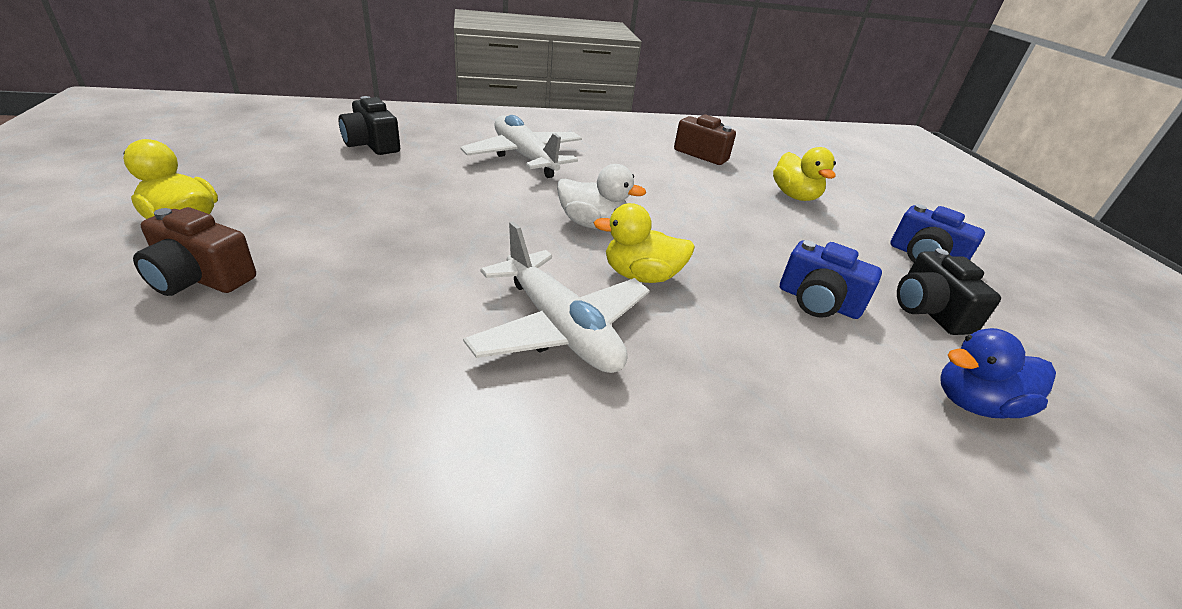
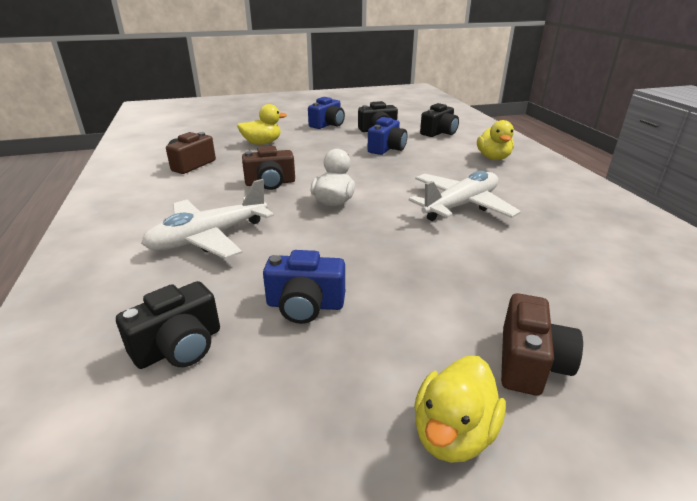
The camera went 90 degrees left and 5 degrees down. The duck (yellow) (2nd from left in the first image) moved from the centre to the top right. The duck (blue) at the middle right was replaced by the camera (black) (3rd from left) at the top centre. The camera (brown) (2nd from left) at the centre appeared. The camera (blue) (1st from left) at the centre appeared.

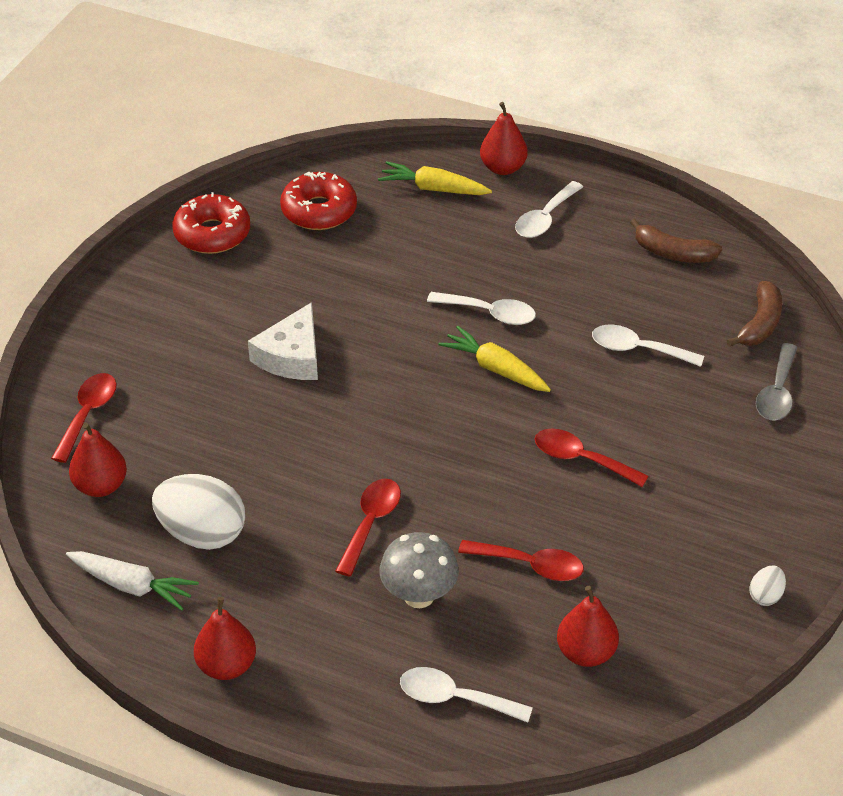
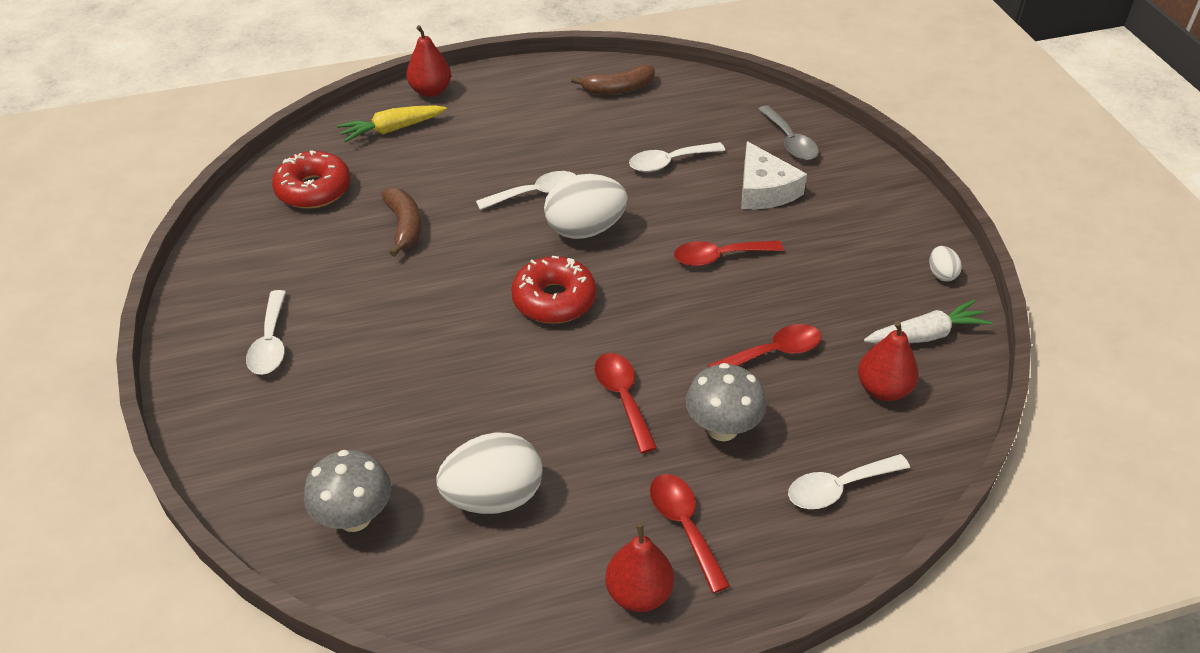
The camera went 40 degrees left and 0 degrees up. The spoon (red) (1st from left in the first image) moved from the middle left to the bottom centre. The carrot (white) moved from the bottom left to the middle right. The pear (red) (1st from left) at the middle left was replaced by the mushroom (grey) (1st from left) at the bottom left. The donut (red) (1st from left in the first image) moved from the top left to the centre. The cheese (white) moved from the centre to the top centre. The carrot (yellow) (2nd from left) at the centre was replaced by the egg (white) (2nd from left) at the top centre. The spoon (white) (3rd from left in the first image) moved from the top centre to the middle left. The banana (brown) (2nd from left in the first image) moved from the middle right to the centre.

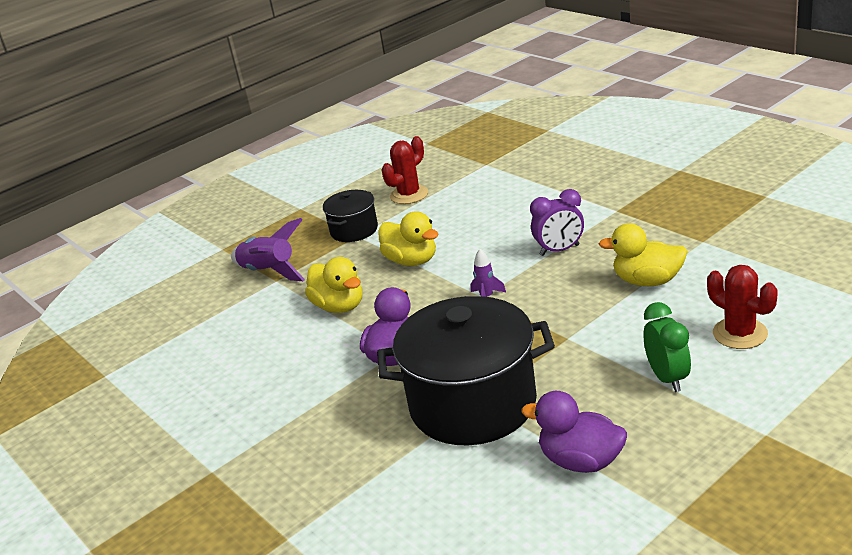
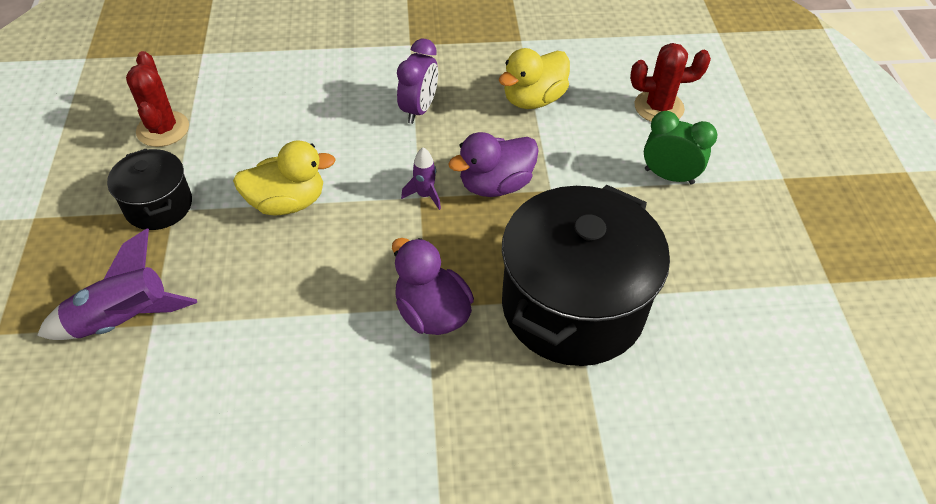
The camera went 60 degrees left and 20 degrees up. The duck (yellow) (1st from left) at the centre disappeared. The duck (purple) (2nd from left) moved from the bottom right to the top centre.

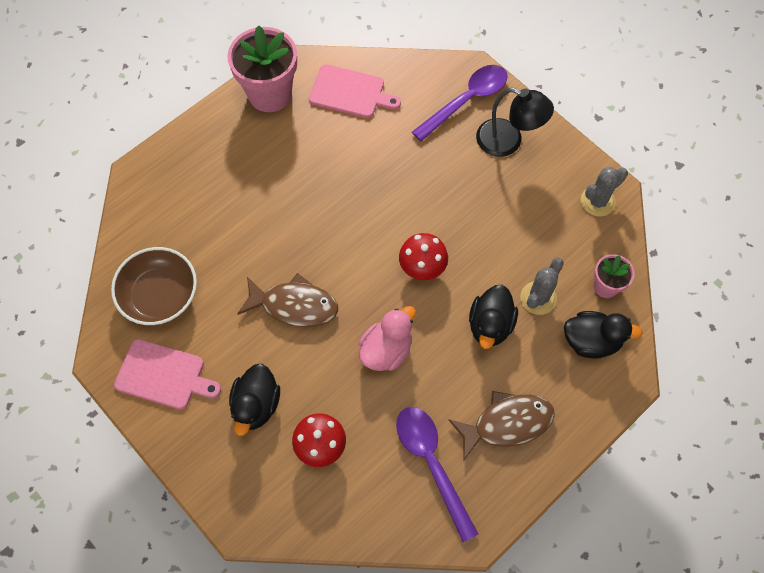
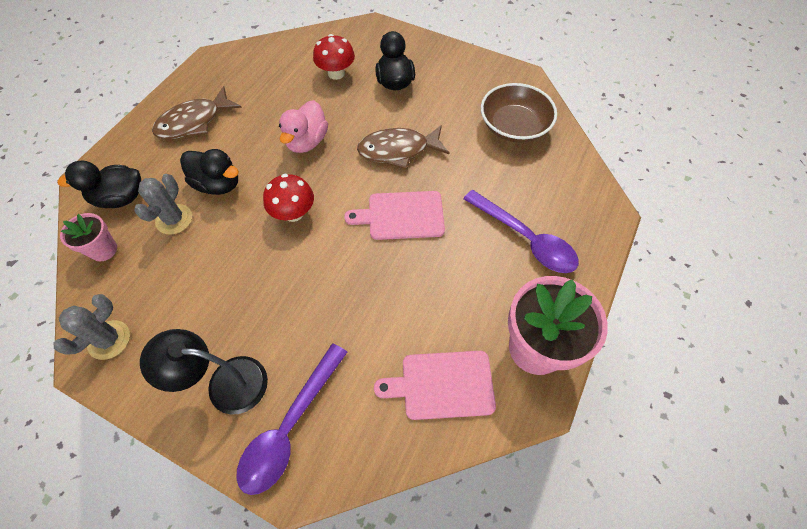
The camera went 160 degrees right and 5 degrees down. The cutting board (pink) (1st from left) moved from the middle left to the centre. The spoon (purple) (1st from left in the first image) moved from the bottom centre to the centre. The duck (black) (2nd from left) at the centre turned 120 degrees clockwise.

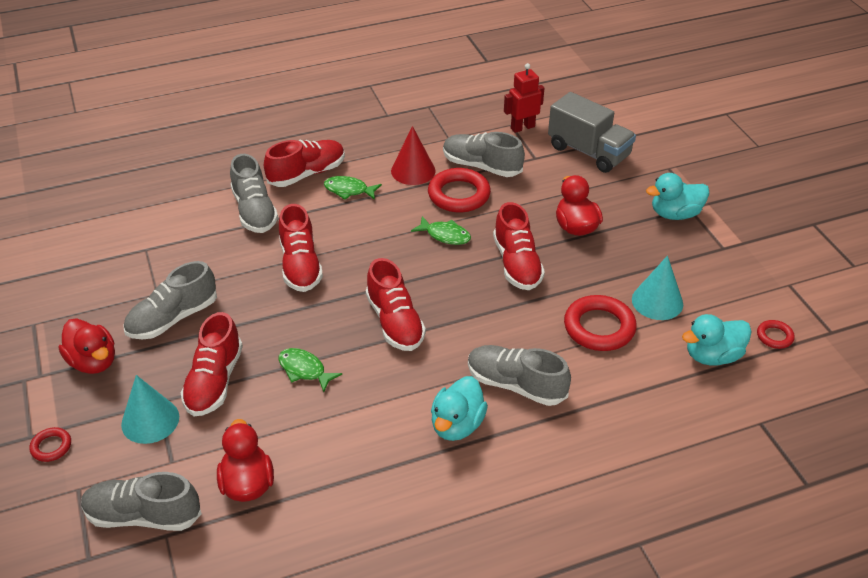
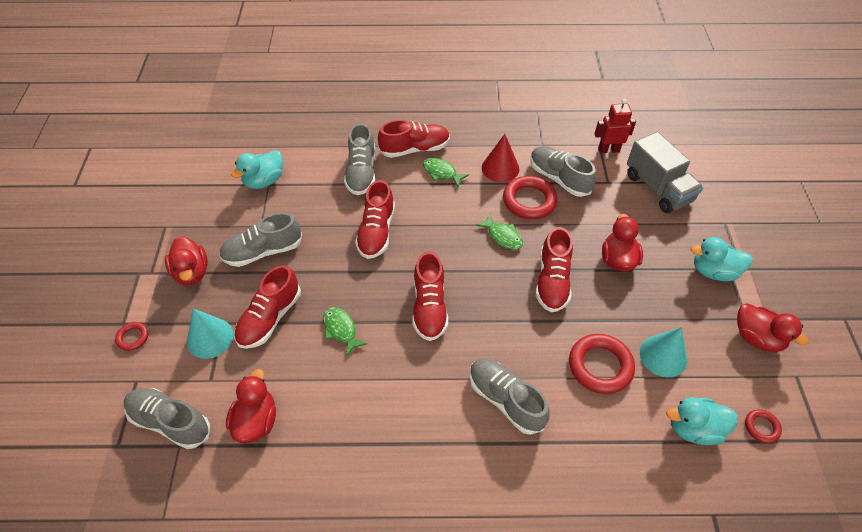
The camera went 20 degrees right and 10 degrees up. The duck (turquoise) (1st from left) moved from the bottom centre to the top left. The duck (red) (4th from left) at the middle right appeared.

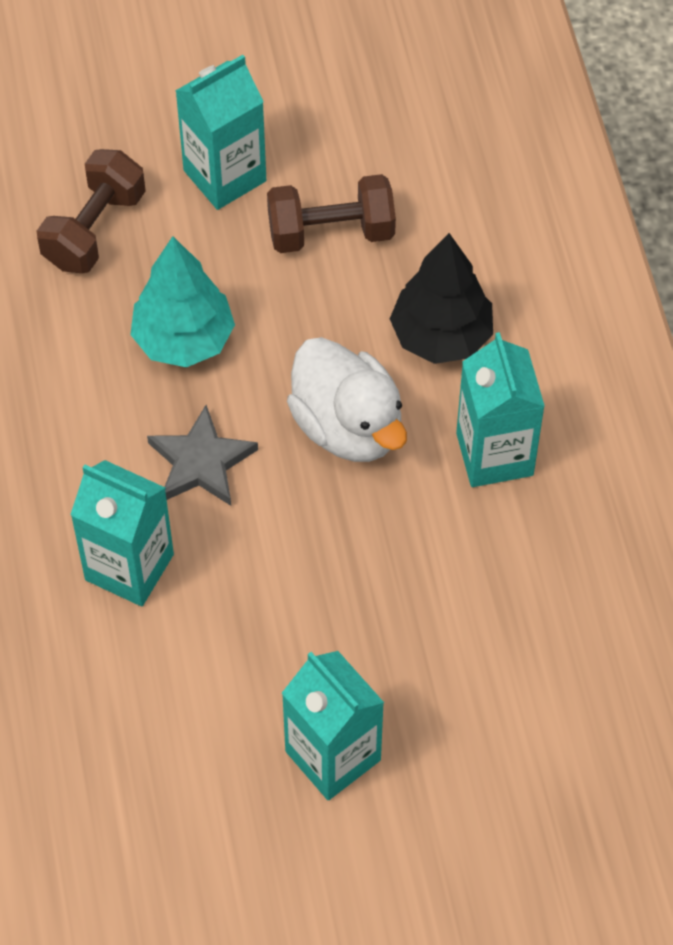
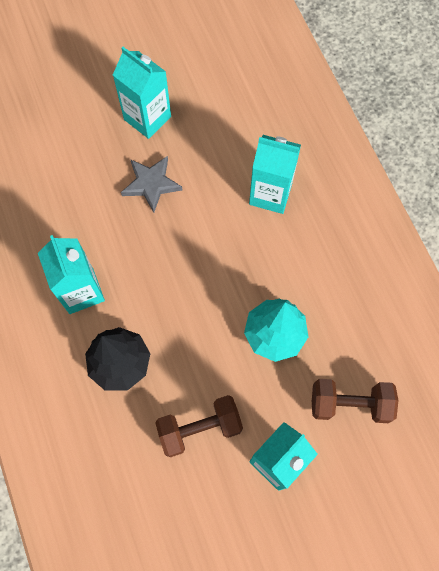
The camera went 170 degrees right and 10 degrees up. The dumbbell (brown) (1st from left in the first image) at the top left turned 75 degrees clockwise. The star (grey) moved from the middle left to the top centre. The duck (white) at the centre disappeared.

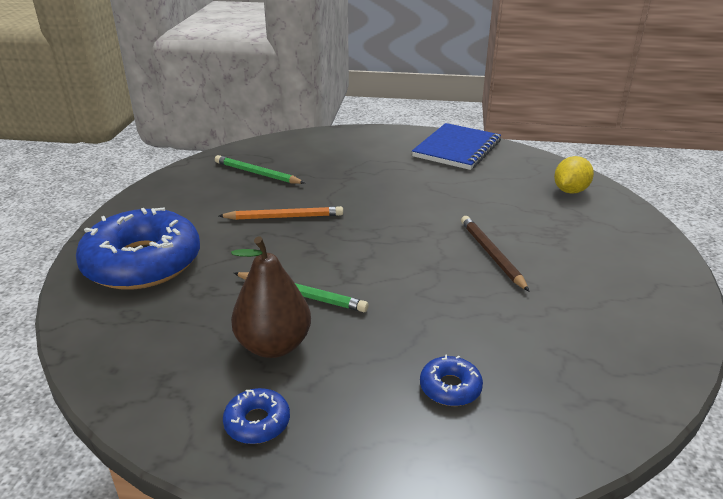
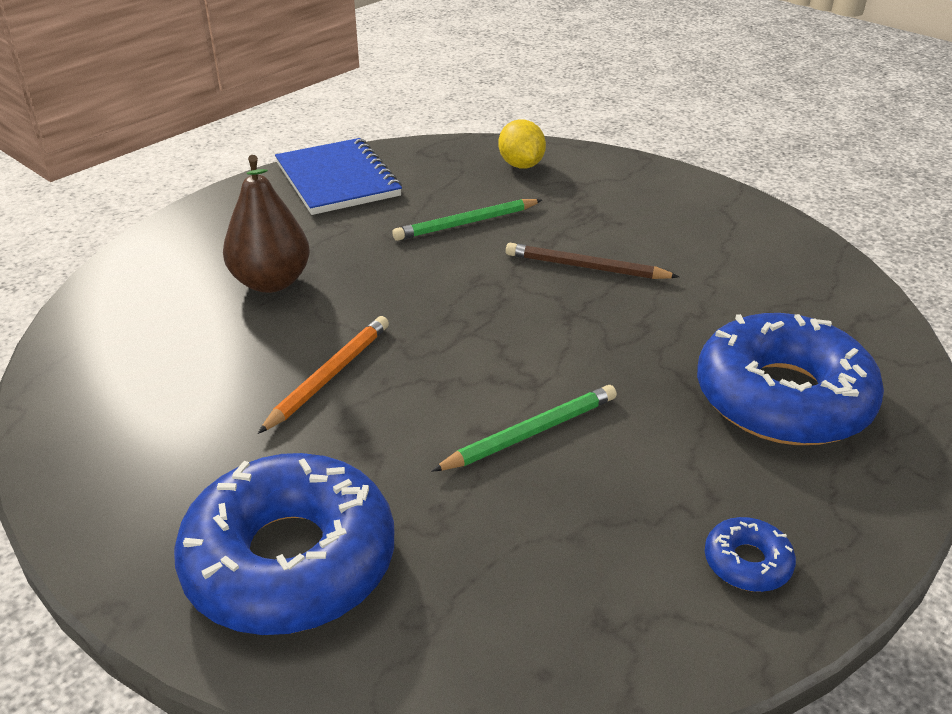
The camera went 55 degrees left and 5 degrees up. The pencil (green) (1st from left) moved from the centre to the top centre. The pear (brown) moved from the centre to the top left. The donut (blue) (3rd from left) at the bottom centre changed to 2.42 times the size.

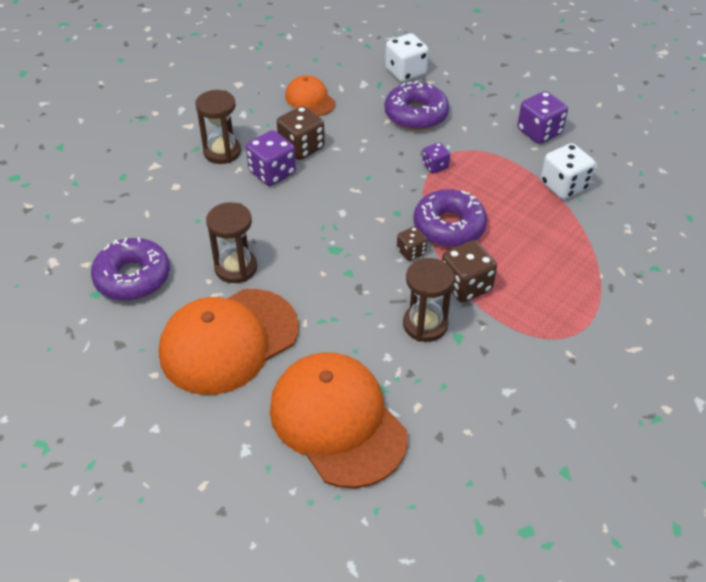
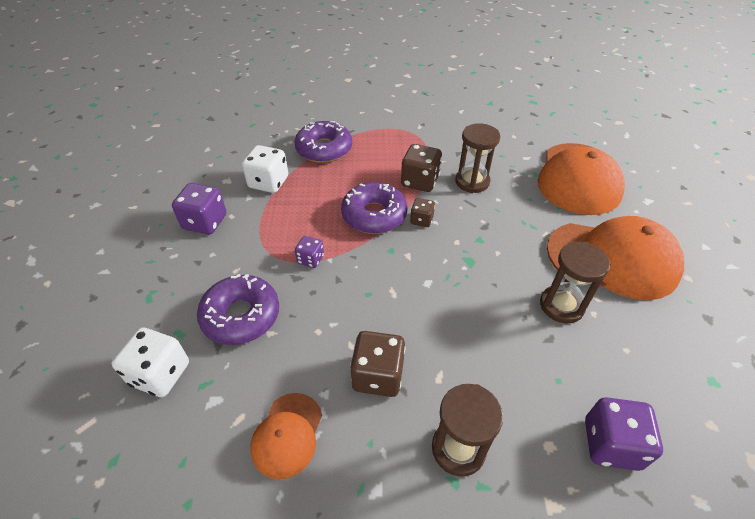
The camera went 130 degrees left and 0 degrees up. The donut (purple) (1st from left in the first image) moved from the middle left to the top centre. The dice (purple) (1st from left in the first image) moved from the top centre to the bottom right.

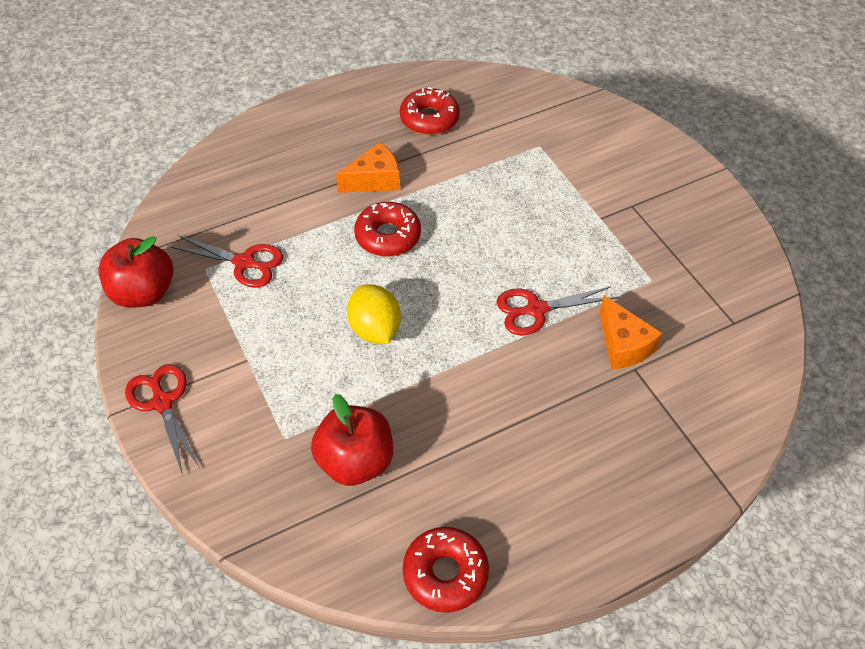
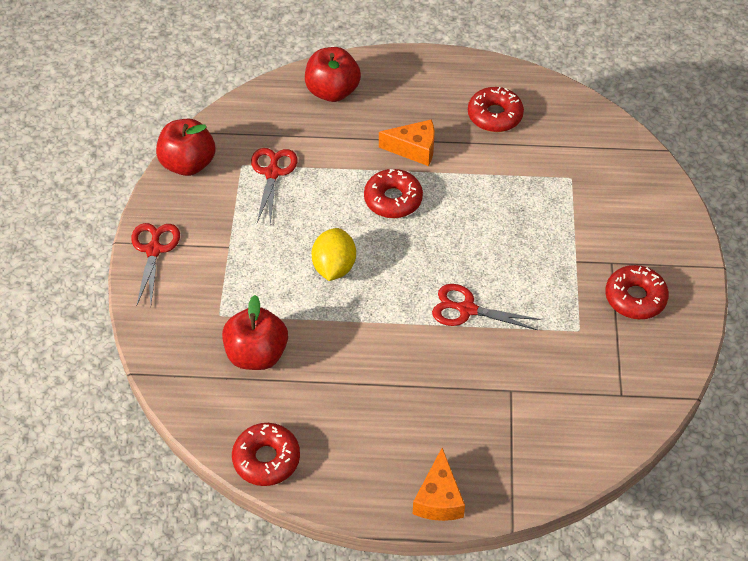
The camera went 30 degrees right and 0 degrees up. The scissors (red) (2nd from left) at the middle left turned 135 degrees counterclockwise. The cheese (orange) (2nd from left) moved from the middle right to the bottom centre. The apple (red) (3rd from left) at the top centre appeared. The donut (red) (4th from left) at the middle right appeared.

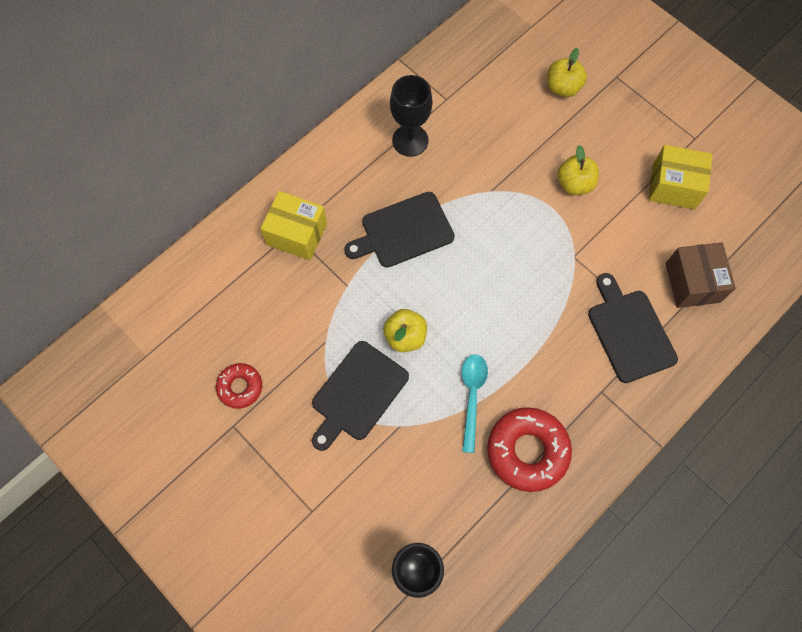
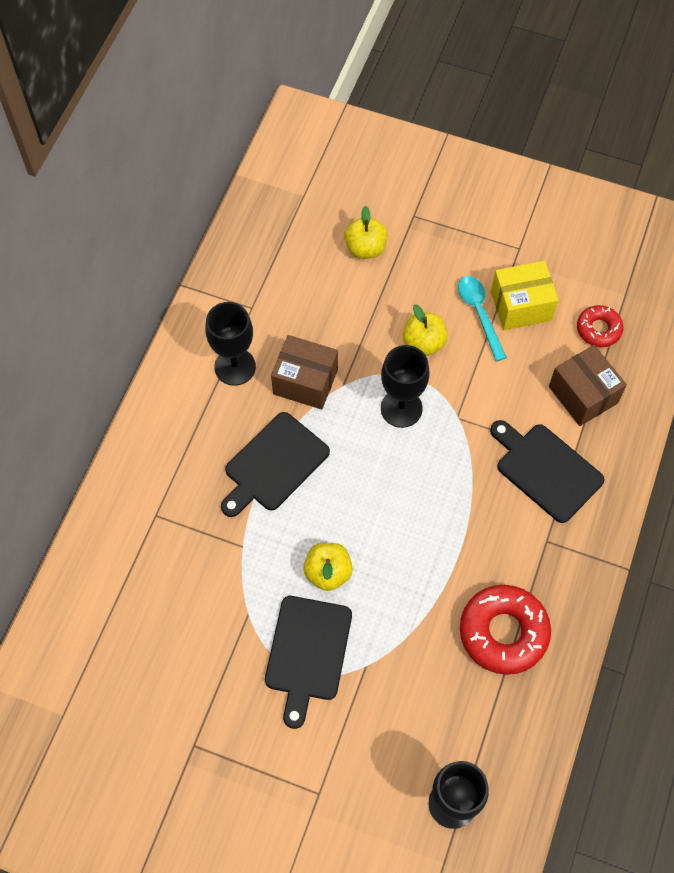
The camera went 25 degrees left and 5 degrees down. The donut (red) (1st from left in the first image) moved from the middle left to the middle right. The box (yellow) (1st from left) at the centre disappeared. The spoon (turquoise) moved from the centre to the middle right. The box (brown) (1st from left) at the centre appeared. The goblet (black) (2nd from left) at the centre appeared.

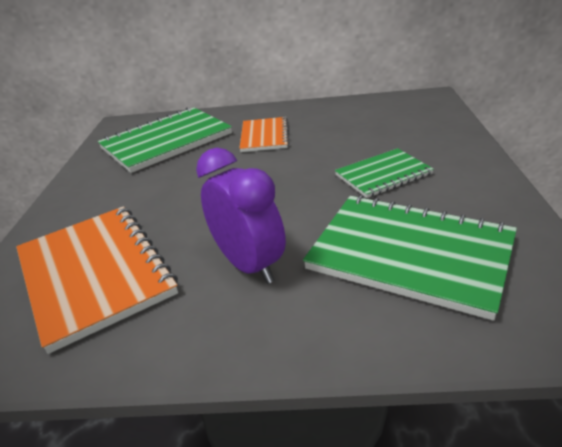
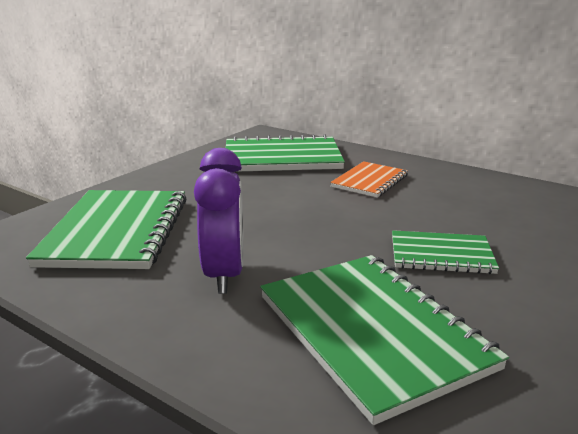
The camera went 30 degrees right and 10 degrees down. The notebook (orange) (1st from left) at the middle left became the notebook (green) (1st from left) at the middle left.

